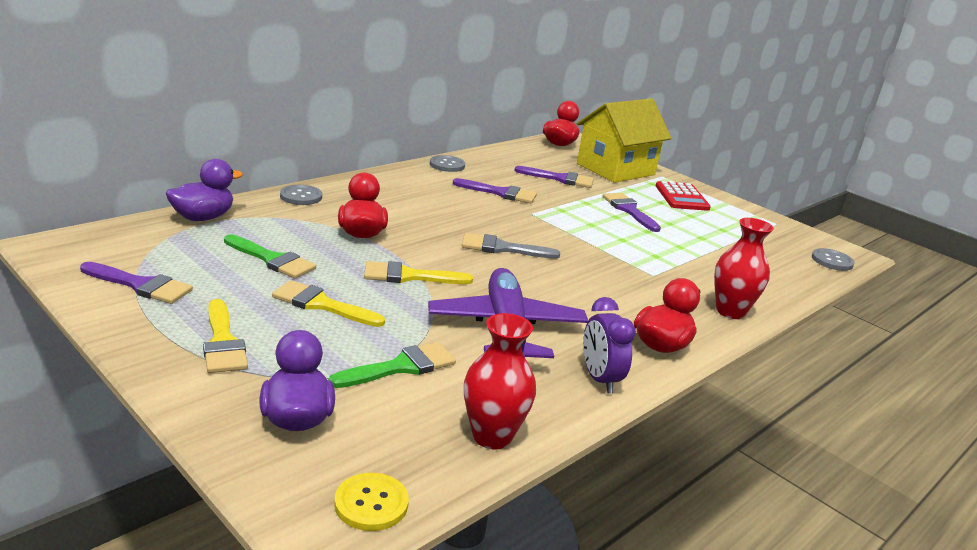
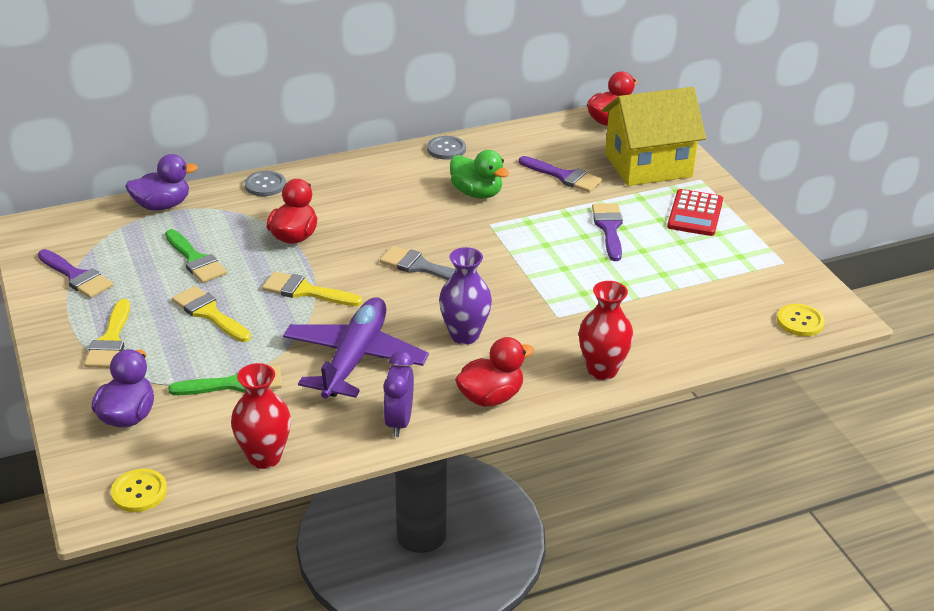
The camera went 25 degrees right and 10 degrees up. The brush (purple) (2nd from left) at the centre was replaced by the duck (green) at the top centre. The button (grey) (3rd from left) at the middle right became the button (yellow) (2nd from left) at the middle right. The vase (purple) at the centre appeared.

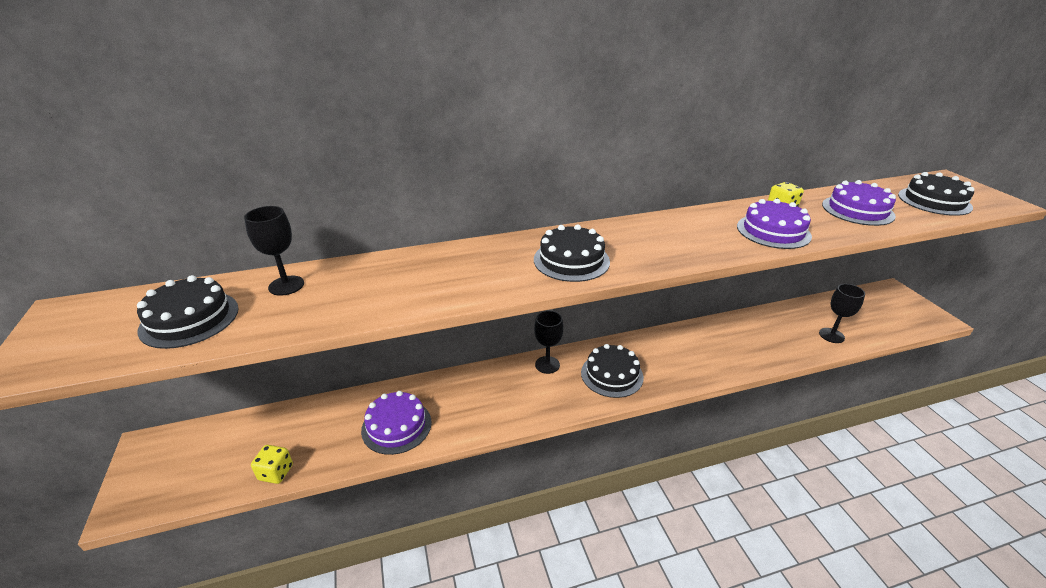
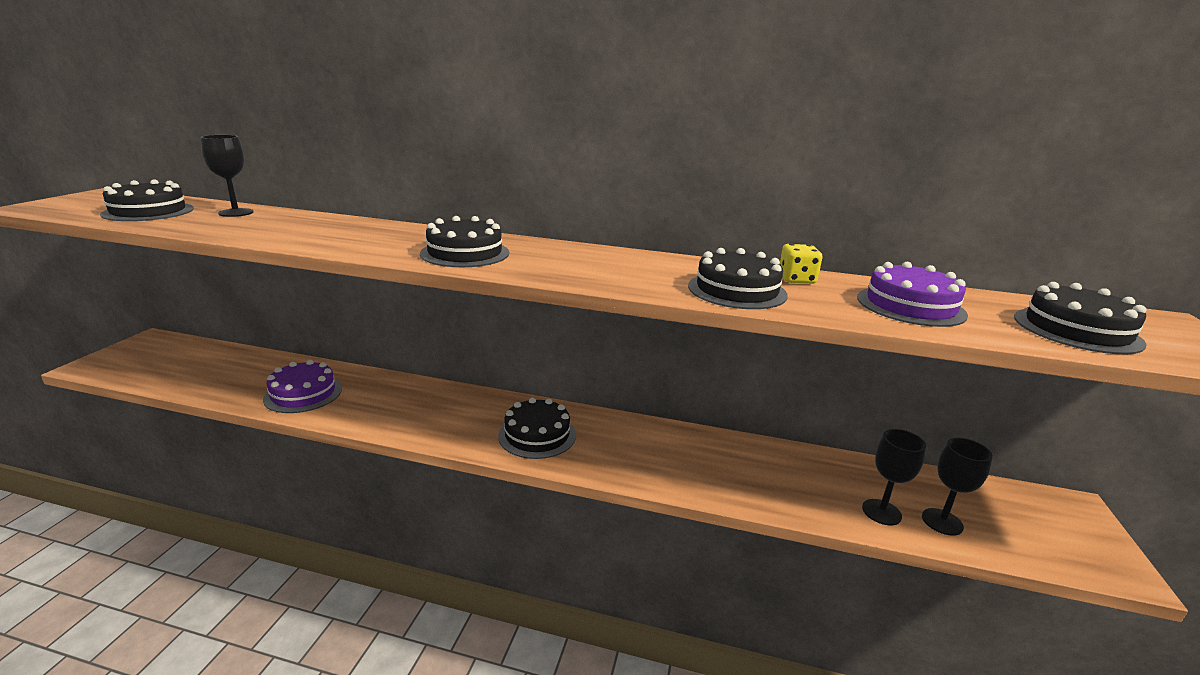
The camera went 30 degrees right and 10 degrees down. The dice (yellow) (1st from left) at the bottom left disappeared. The goblet (black) (2nd from left in the first image) moved from the centre to the bottom right. The cake (purple) (2nd from left) at the middle right became the cake (black) (4th from left) at the centre.

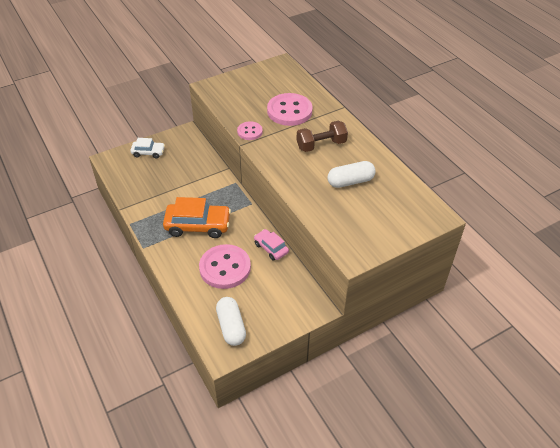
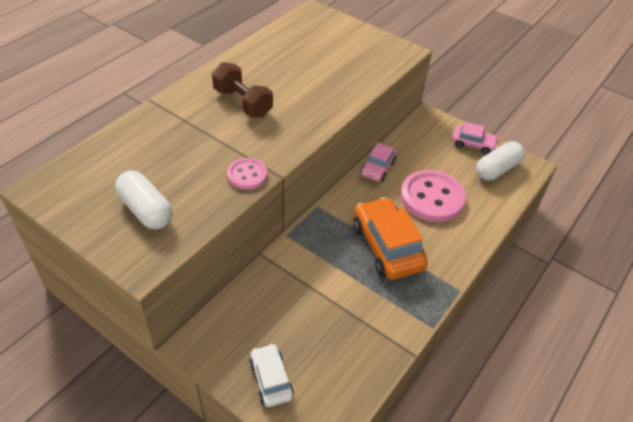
The camera went 115 degrees left and 0 degrees up. The button (pink) (3rd from left) at the top centre disappeared. The capsule (white) (2nd from left in the first image) moved from the centre to the middle left. The car (pink) (2nd from left) at the top right appeared.

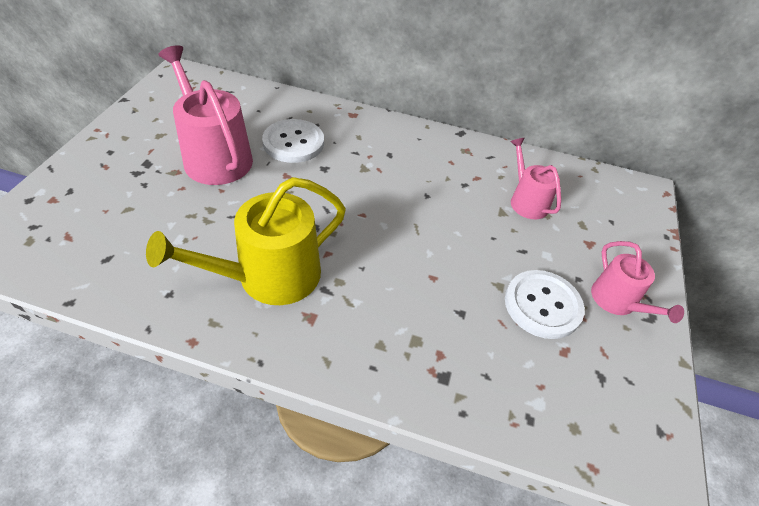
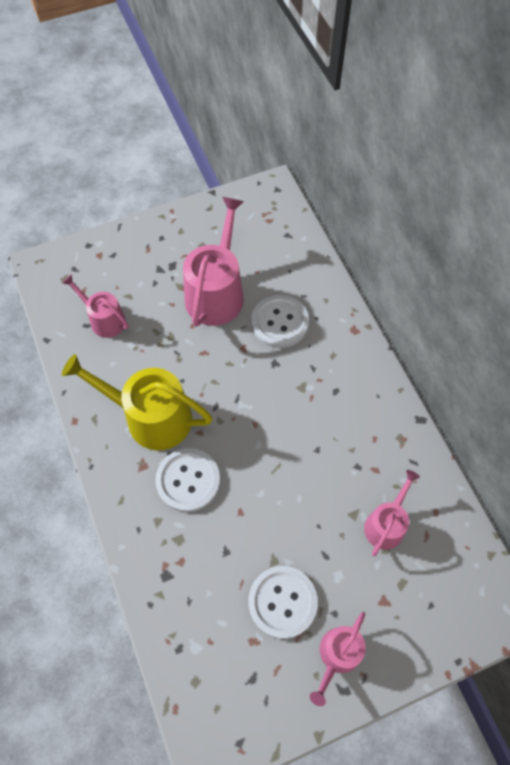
The camera went 55 degrees right and 15 degrees up. The watering can (pink) (1st from left) at the middle left appeared. The button (white) (1st from left) at the centre appeared.

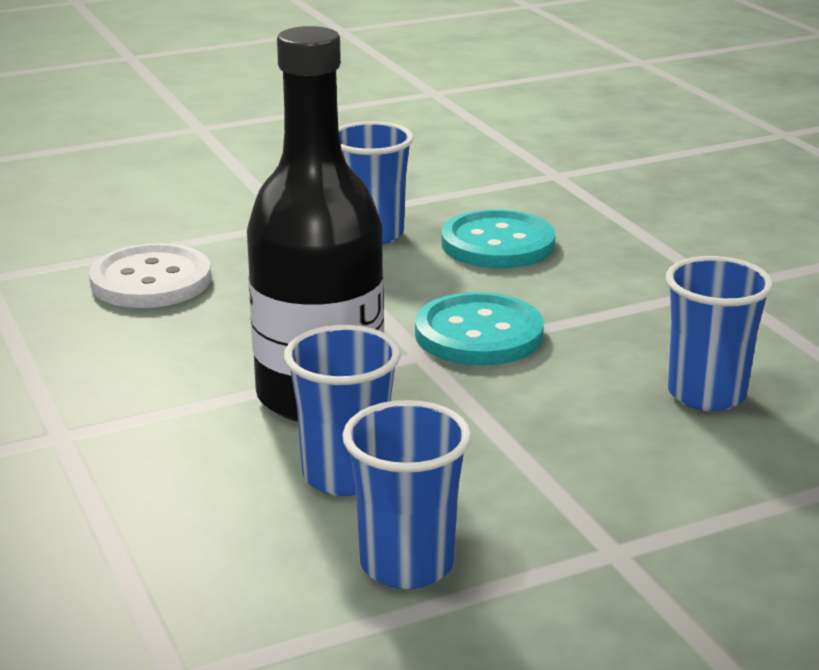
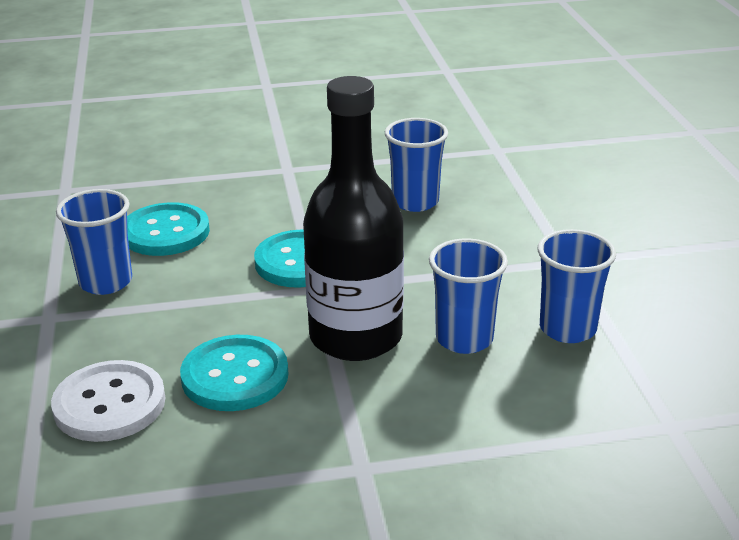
The camera went 75 degrees left and 5 degrees up. The button (turquoise) (2nd from left) at the bottom left appeared.

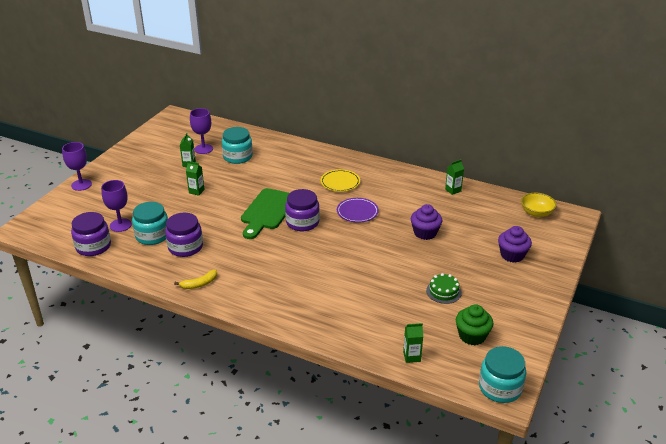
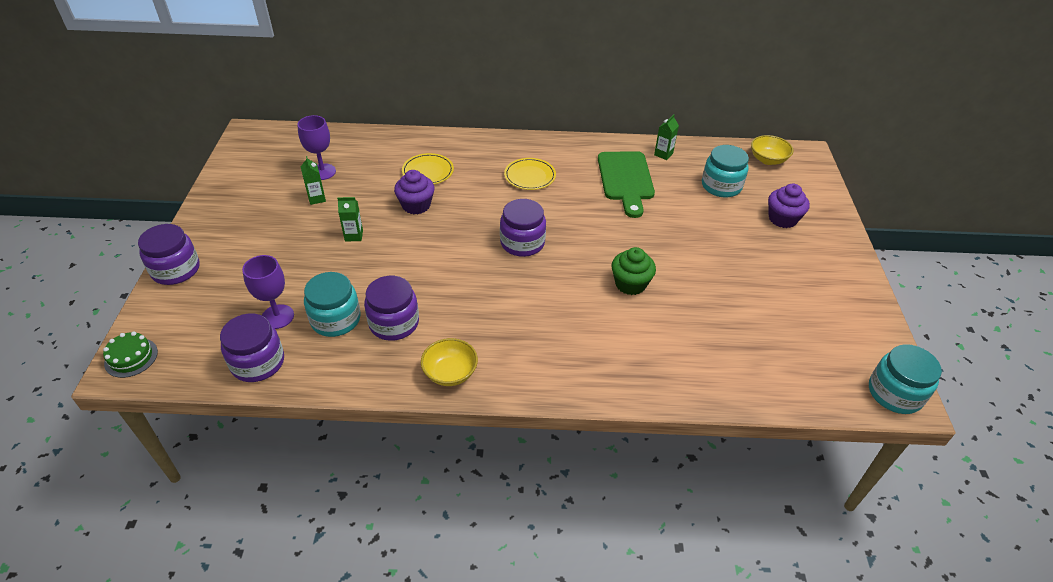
The camera went 25 degrees left and 10 degrees up. The goblet (purple) (1st from left) at the middle left was replaced by the jar (purple) (1st from left) at the middle left. The banana (yellow) at the middle left was replaced by the bowl (yellow) (1st from left) at the centre. The jar (turquoise) (2nd from left) moved from the top centre to the top right. The cutting board (green) moved from the centre to the top centre. The plate (purple) at the centre disappeared. The carton (green) (3rd from left) at the bottom centre disappeared. The cupcake (purple) (1st from left) moved from the centre to the top centre. The cake (green) moved from the middle right to the middle left. The cupcake (green) moved from the bottom right to the centre. The plate (yellow) (1st from left) at the top centre appeared.

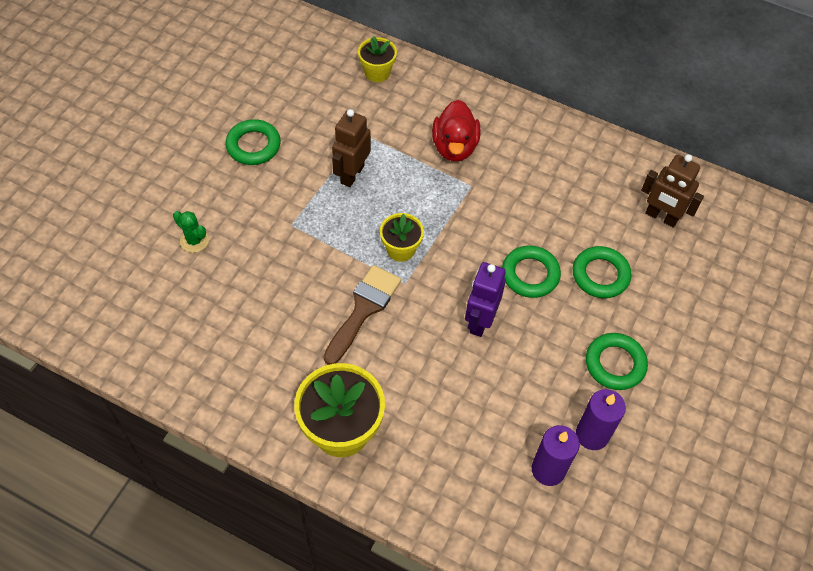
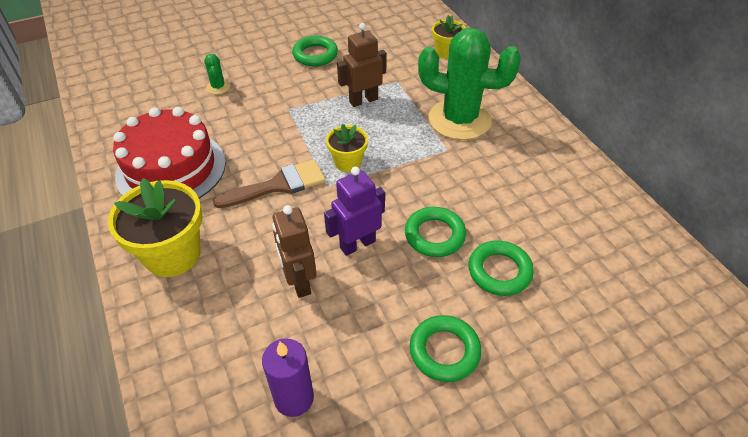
The camera went 40 degrees right and 10 degrees down. The duck (red) at the top centre was replaced by the cactus (green) (2nd from left) at the top centre. The candle (purple) (2nd from left) at the bottom right disappeared. The robot (brown) (2nd from left in the first image) moved from the middle right to the centre. The cake (red) at the middle left appeared.

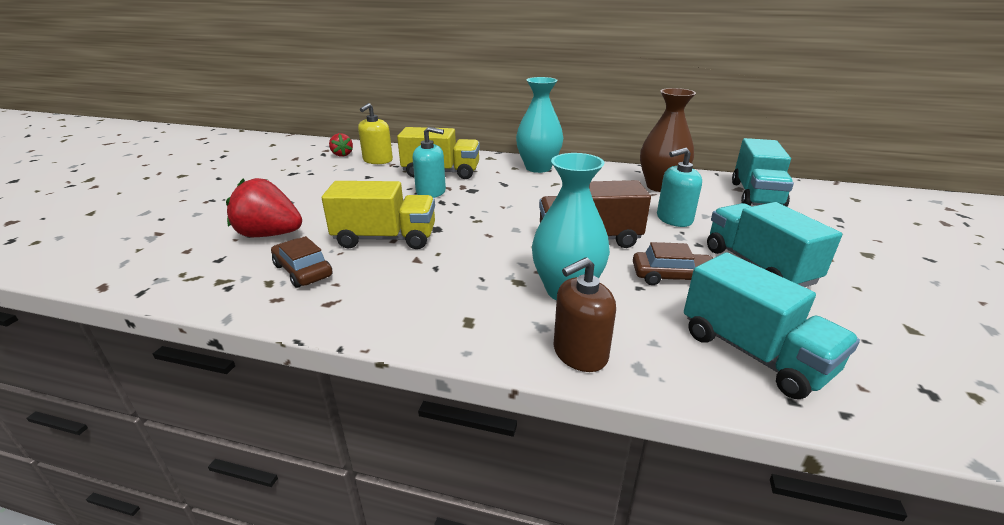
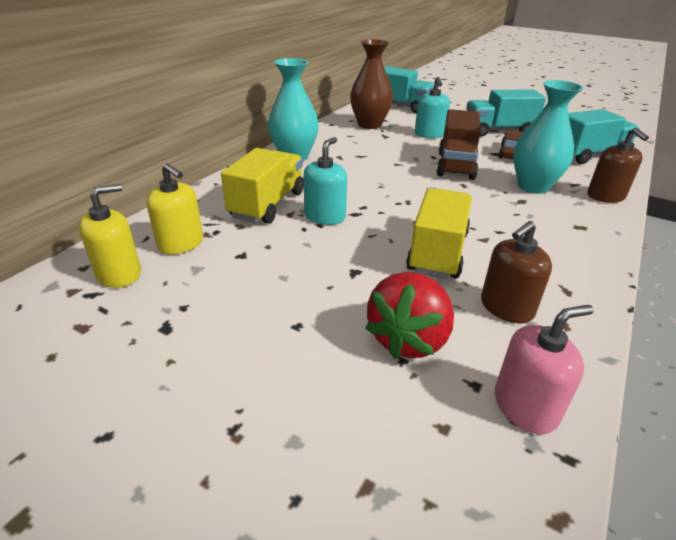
The camera went 75 degrees left and 5 degrees up. The car (brown) (1st from left) at the middle left was replaced by the soap dispenser (brown) (1st from left) at the middle right. The strawberry (red) (2nd from left) at the top centre was replaced by the soap dispenser (yellow) (1st from left) at the middle left. The soap dispenser (pink) at the bottom right appeared.

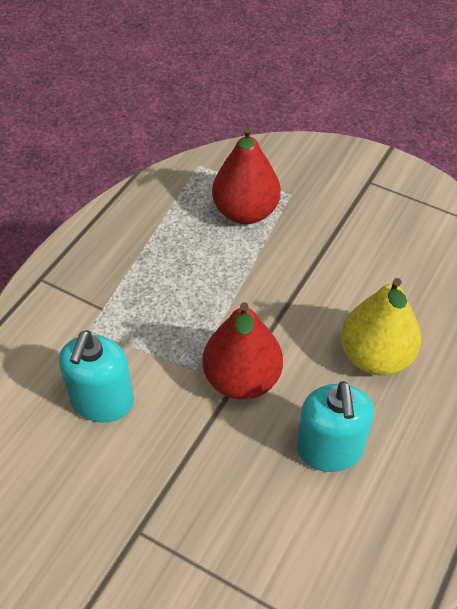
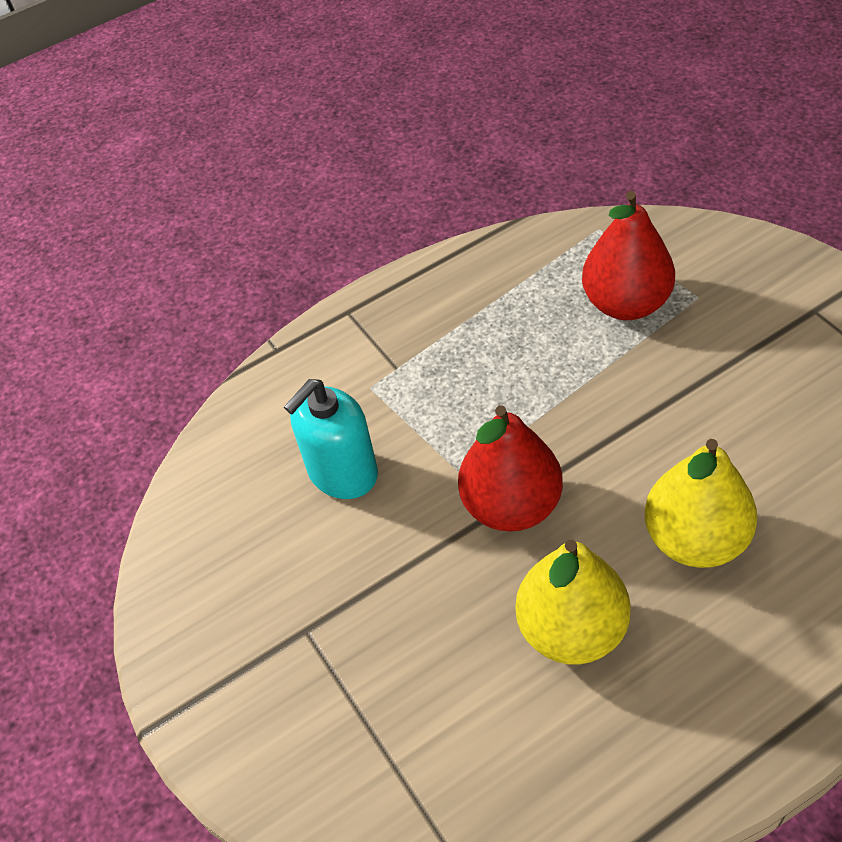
The camera went 35 degrees right and 0 degrees up. The soap dispenser (turquoise) (2nd from left) at the bottom right was replaced by the pear (yellow) (1st from left) at the bottom right.

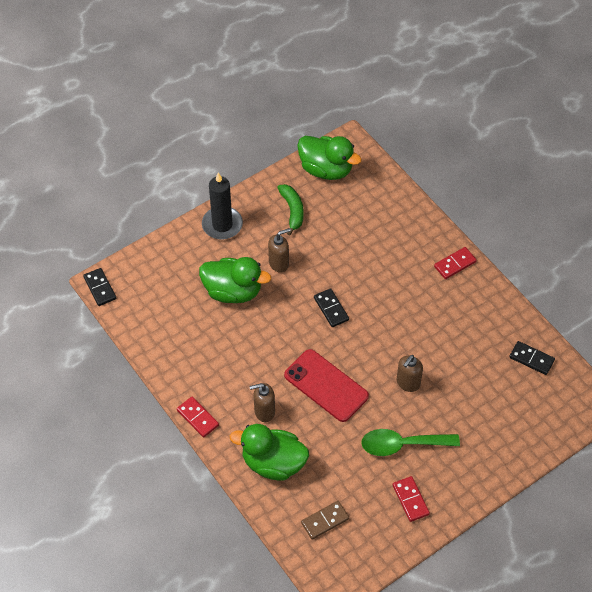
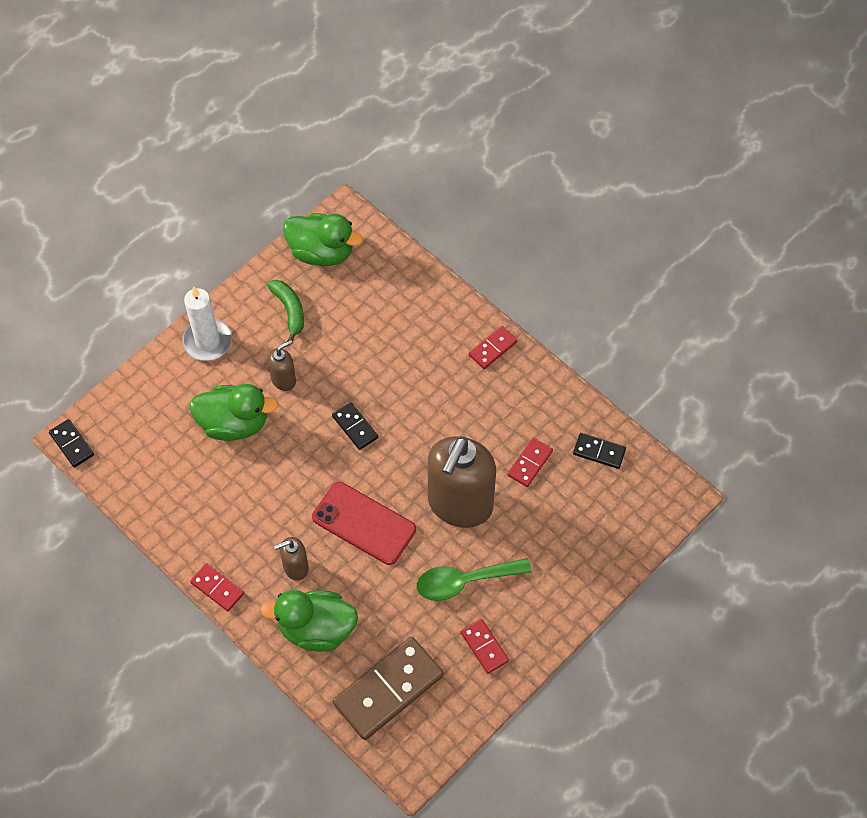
The camera went 10 degrees left and 5 degrees up. The candle (black) at the centre became the candle (white) at the middle left. The domino (brown) at the bottom centre changed to 1.98 times the size. The soap dispenser (brown) (3rd from left) at the middle right changed to 2.23 times the size. The domino (red) (4th from left) at the centre appeared.

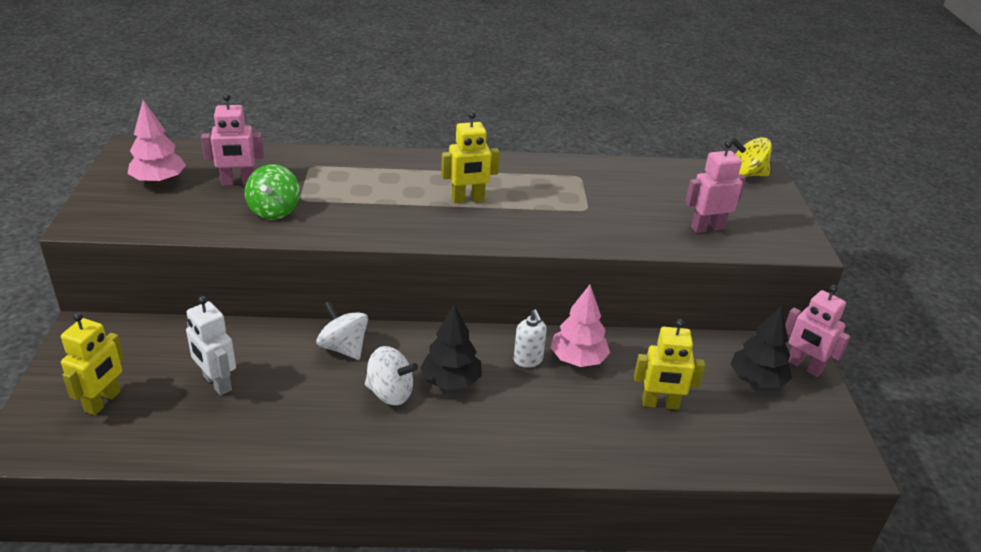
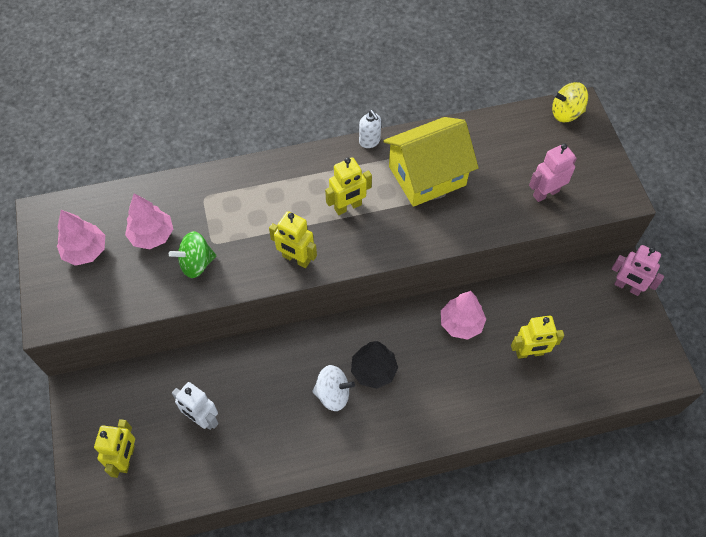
The camera went 10 degrees left and 25 degrees up. The robot (pink) (1st from left) at the top left was replaced by the tree (pink) (2nd from left) at the middle left. The spinning top (green) at the middle left turned 75 degrees clockwise. The spinning top (white) (1st from left) at the centre disappeared. The soap dispenser (white) moved from the centre to the top centre. The tree (black) (2nd from left) at the middle right disappeared. The robot (yellow) (2nd from left) at the centre appeared. The house (yellow) at the top centre appeared.

